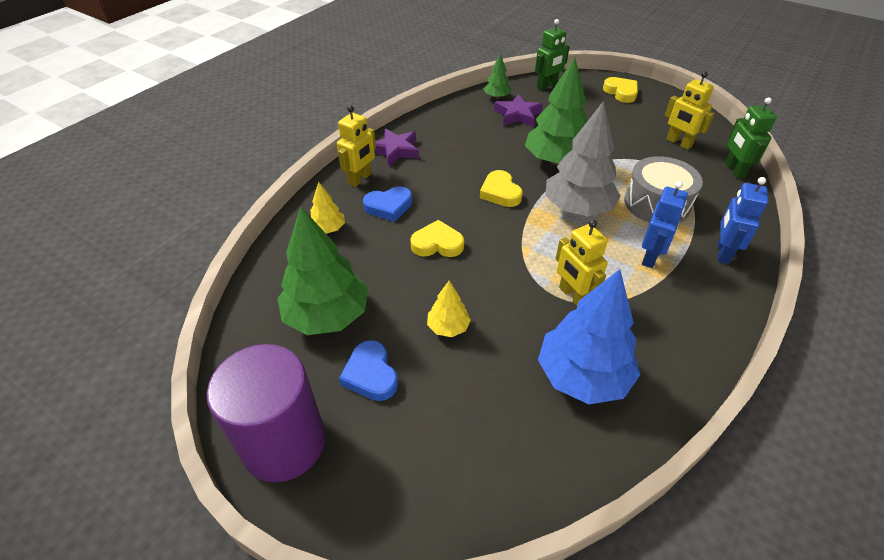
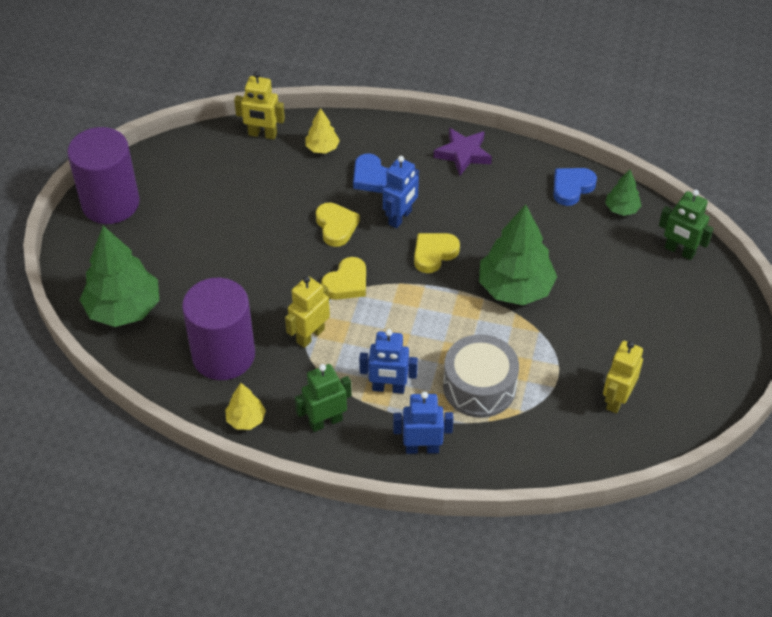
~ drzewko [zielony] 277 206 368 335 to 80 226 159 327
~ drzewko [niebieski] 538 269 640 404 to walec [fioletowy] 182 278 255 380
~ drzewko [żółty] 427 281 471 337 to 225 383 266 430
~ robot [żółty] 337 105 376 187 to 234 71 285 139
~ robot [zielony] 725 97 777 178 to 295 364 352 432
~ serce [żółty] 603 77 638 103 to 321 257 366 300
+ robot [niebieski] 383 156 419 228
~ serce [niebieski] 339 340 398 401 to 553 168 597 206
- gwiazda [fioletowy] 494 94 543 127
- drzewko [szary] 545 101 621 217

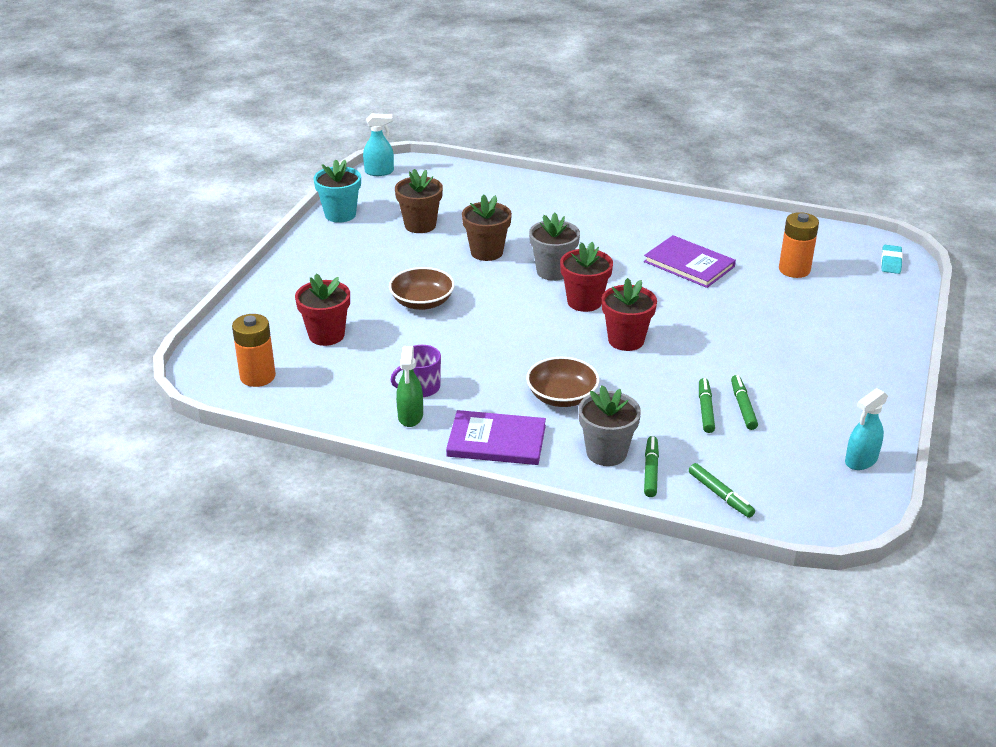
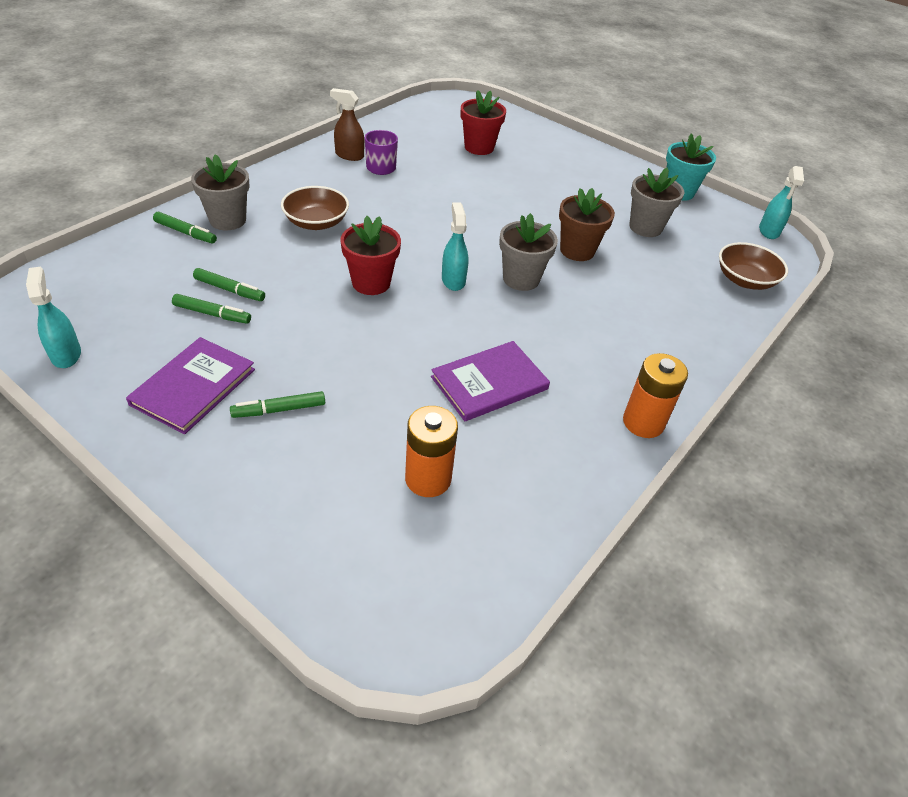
~ książka [fioletowy] 446 410 546 465 to 126 337 255 434
~ flamaster [zielony] 689 463 755 518 to 230 391 325 418
~ spryskiwacz [zielony] 396 346 423 427 to spryskiwacz [brązowy] 330 88 364 161
~ doniczka [czerwony] 560 241 613 312 to spryskiwacz [turkusowy] 442 202 469 291
~ bateria [pomarańczowy] 232 314 276 387 to 623 353 688 438
~ doniczka [brązowy] 395 169 443 233 to doniczka [szary] 629 168 684 237
~ miska [brązowy] 389 267 455 310 to 719 242 788 290
- gumka do mazania [turkusowy] 881 245 903 274

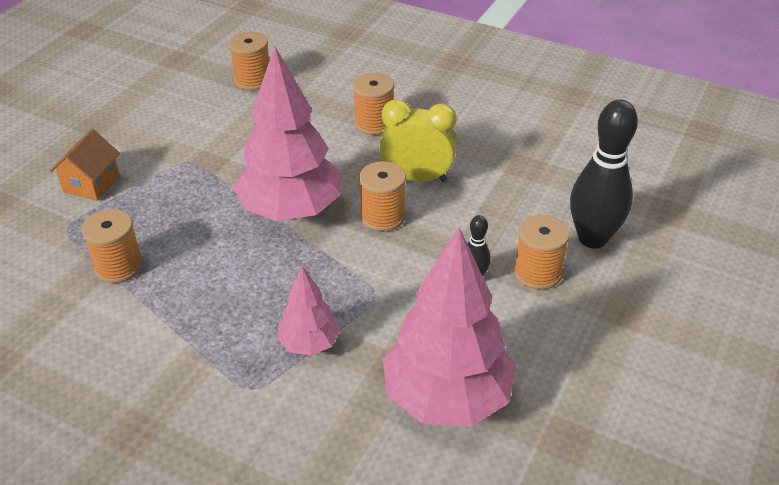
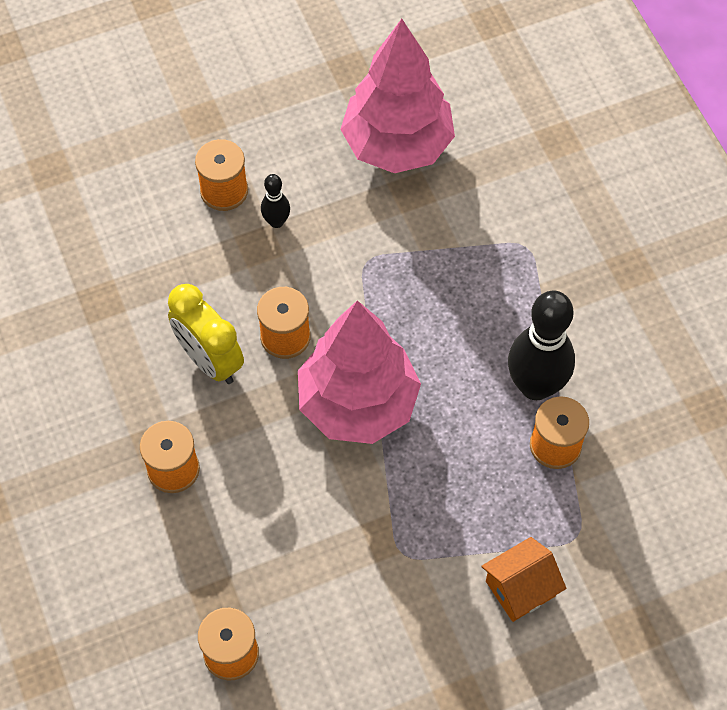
~ kręgiel [czarny] 570 99 638 248 to 508 291 575 400
- drzewko [różowy] 277 266 340 355

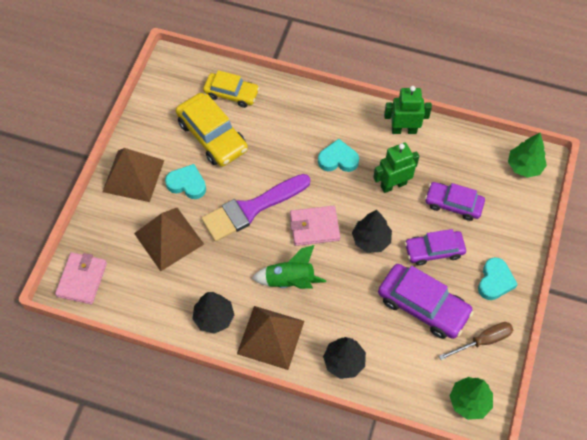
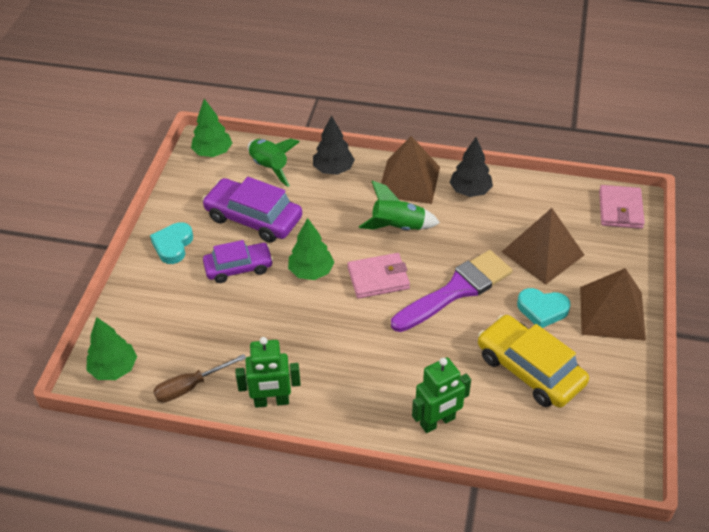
~ śrubokręt [brązowy] 439 322 513 360 to 153 354 246 403
+ rakieta [zielony] 248 138 300 187
~ drzewko [czarny] 352 210 392 253 to drzewko [zielony] 288 218 334 280
~ robot [zielony] 373 143 419 193 to 412 358 471 433
- samochód [żółty] 203 70 259 108
- serce [turkusowy] 318 139 359 172
- samochód [fioletowy] 425 182 485 221

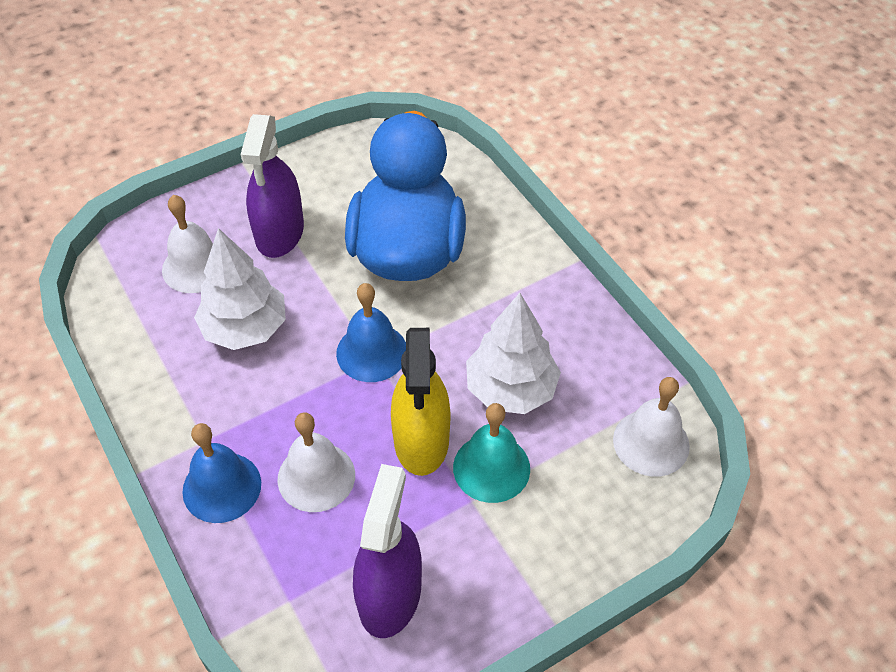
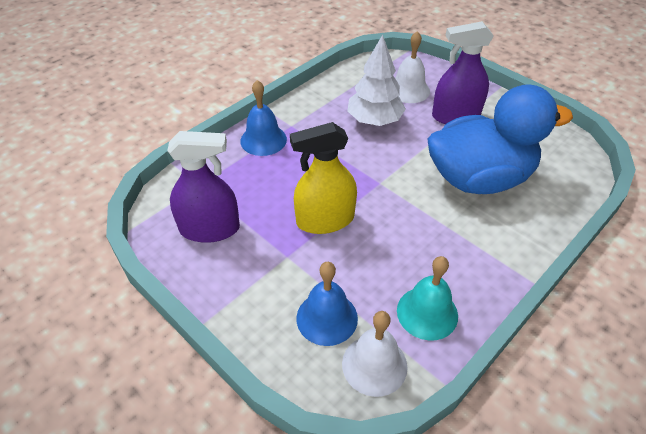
~ dzwonek [niebieski] 336 283 406 382 to 297 262 358 346
~ dzwonek [turkusowy] 453 403 530 503 to 397 256 458 341
- dzwonek [biały] 277 412 355 512
- drzewko [biały] 466 293 561 414

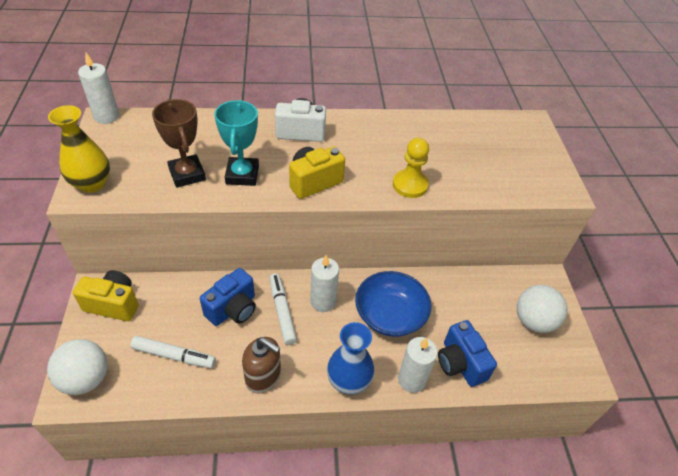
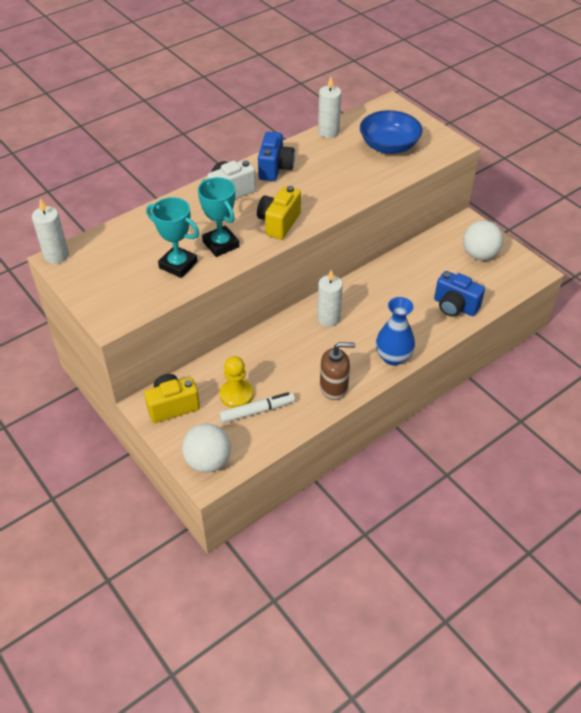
~ puchar [brązowy] 152 99 206 188 to puchar [turkusowy] 146 197 199 278
~ pionek [żółty] 393 138 429 198 to 220 356 253 408
~ aparat fotograficzny [niebieski] 200 268 256 326 to 258 132 295 181
~ świeca [biały] 398 337 438 393 to 318 77 341 138
~ miska [niebieski] 355 271 431 337 to 360 110 422 154
- wazon [żółty] 48 105 110 193
- flamaster [biały] 270 273 297 345

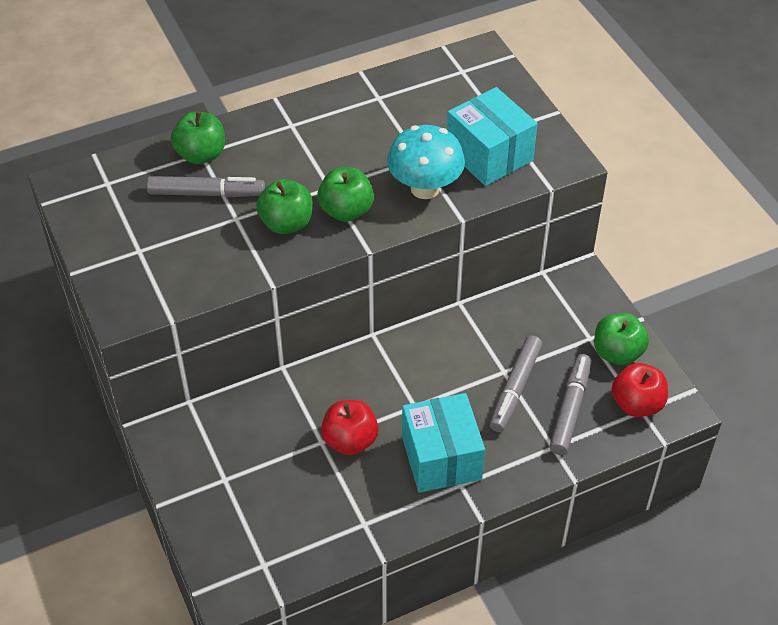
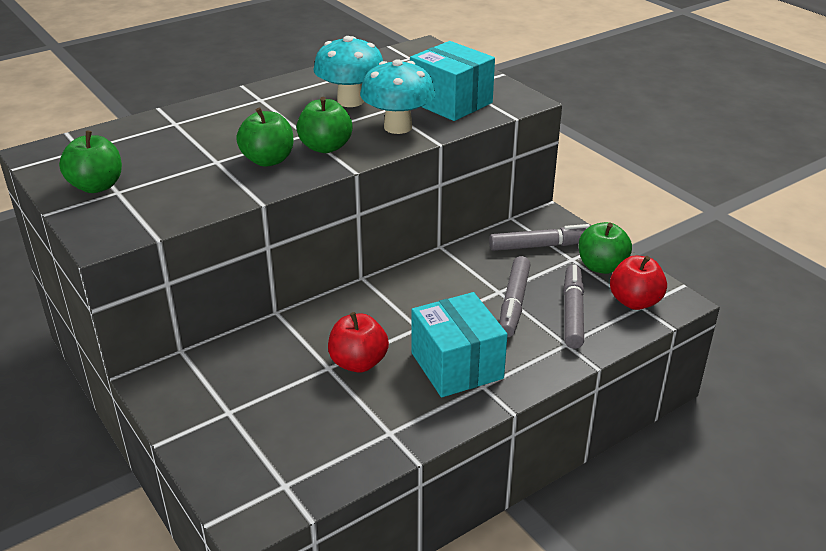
~ jabłko [zielony] 171 111 225 164 to 59 131 122 193
+ grzyb [turkusowy] 313 36 383 107
~ flamaster [szary] 147 176 265 197 to 489 224 590 251

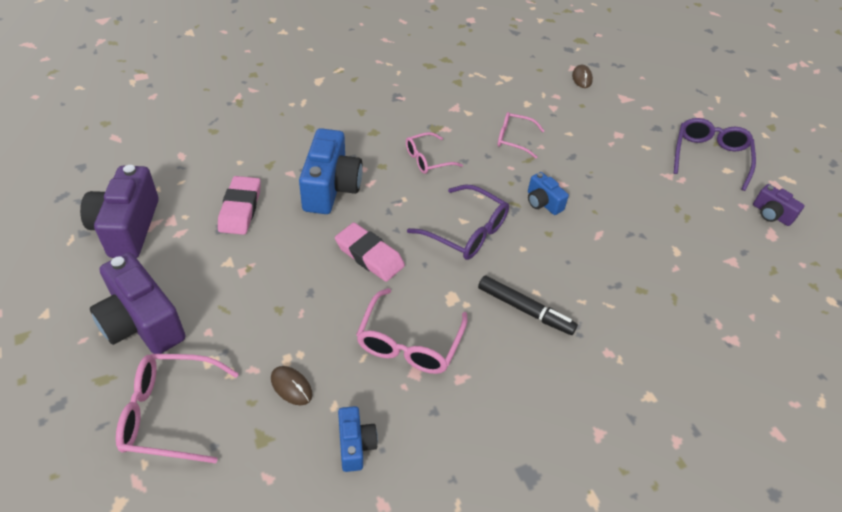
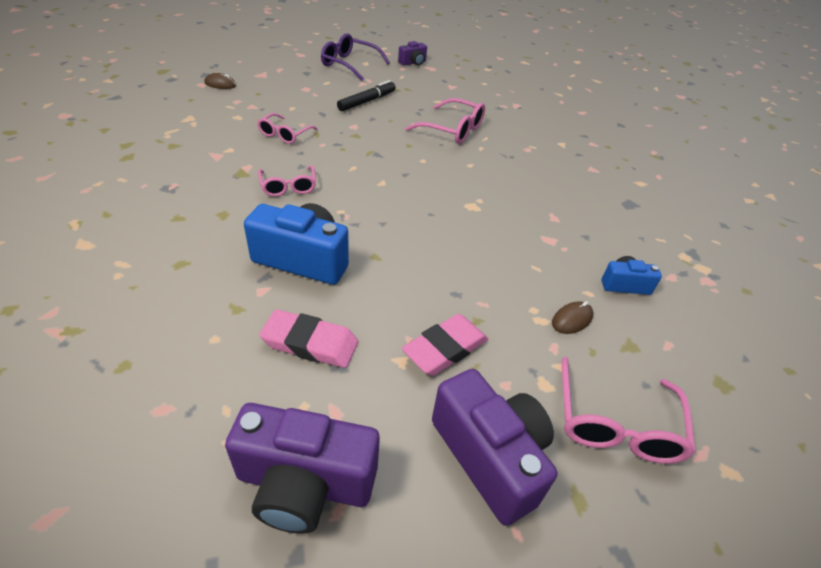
~ flamaster [czarny] 478 275 578 335 to 337 80 396 111
~ gumka do mazania [różowy] 335 223 405 282 to 402 314 488 376
~ okulary [różowy] 356 288 468 374 to 406 98 485 144
~ aparat fotograficzny [fioletowy] 90 252 186 354 = 432 369 557 526 90 degrees counterclockwise
- okulary [fioletowy] 407 184 509 260
- aparat fotograficzny [niebieski] 528 172 569 215

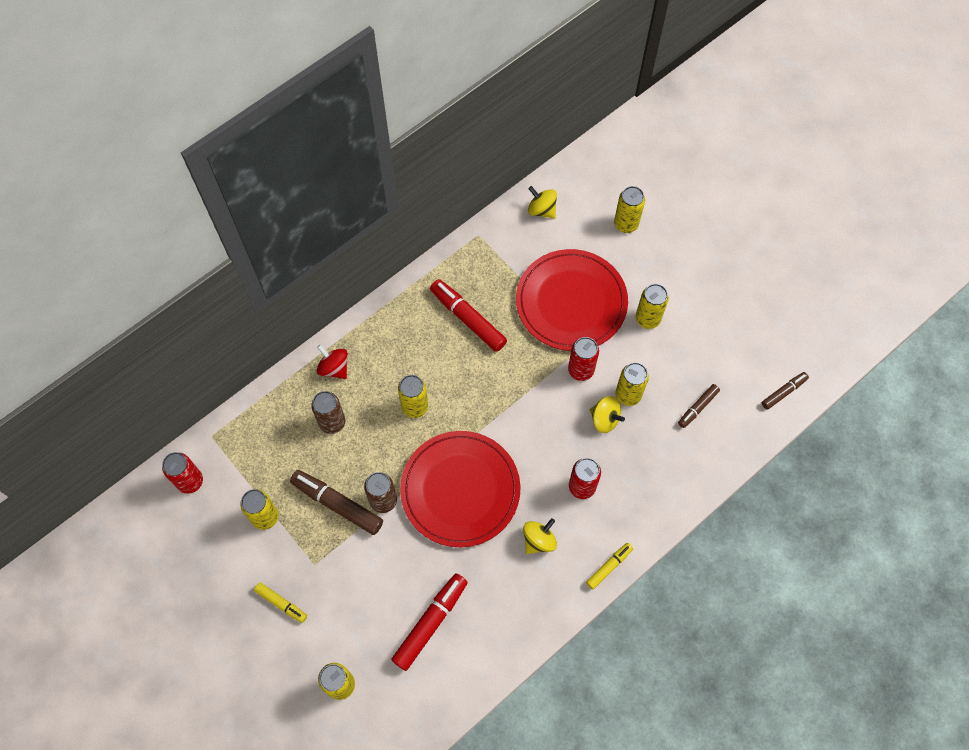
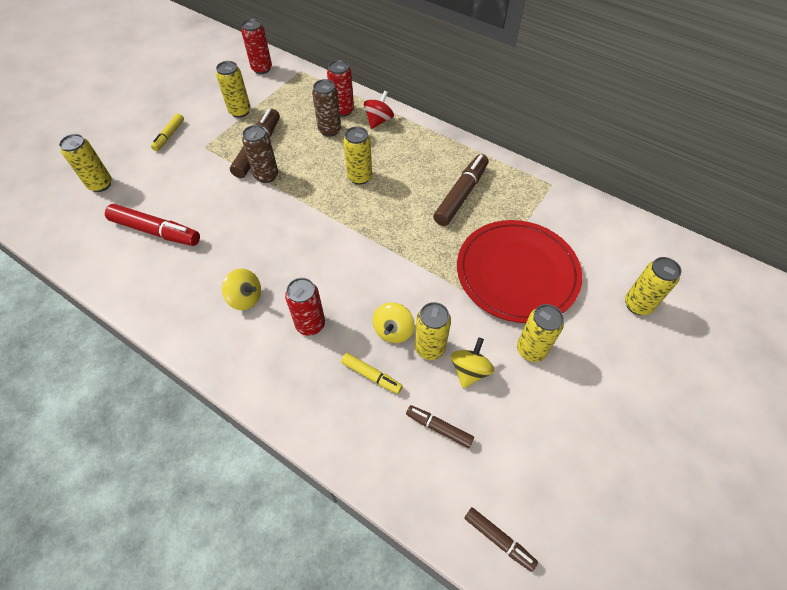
~ puszka [czerwony] 568 337 599 381 to 327 60 354 117
~ flamaster [żółty] 586 543 633 590 to 341 353 403 394
~ flamaster [czerwony] 430 279 507 352 to flamaster [brązowy] 433 154 489 226
~ bączek [żółty] 528 186 557 219 to 451 337 494 389
- talerz [czerwony] 400 431 520 547

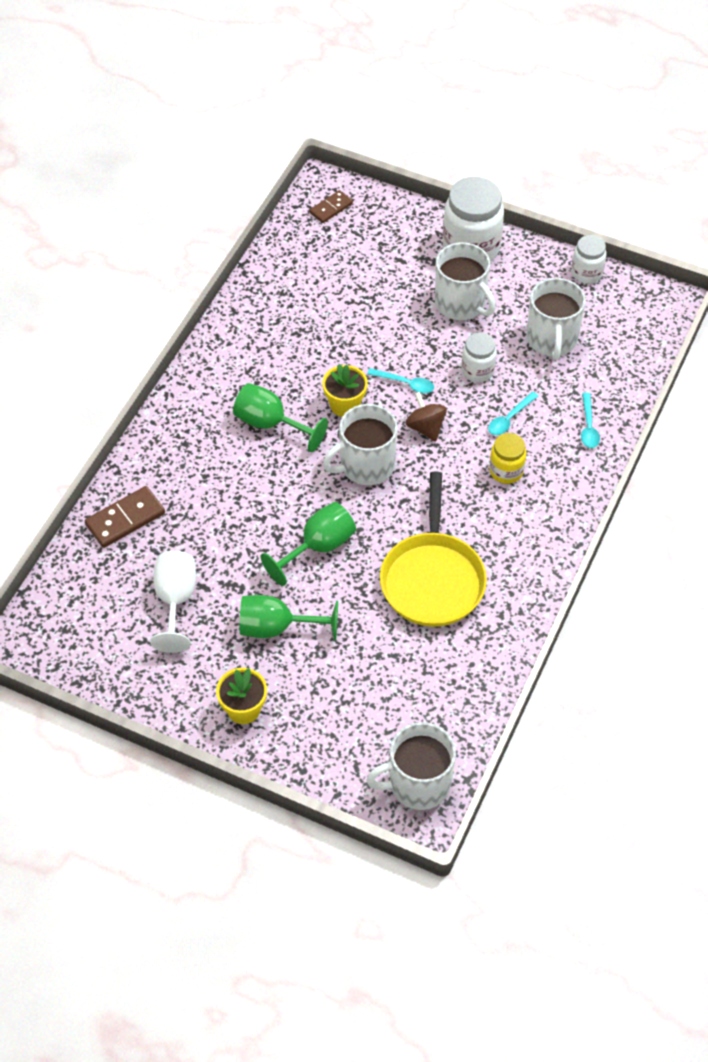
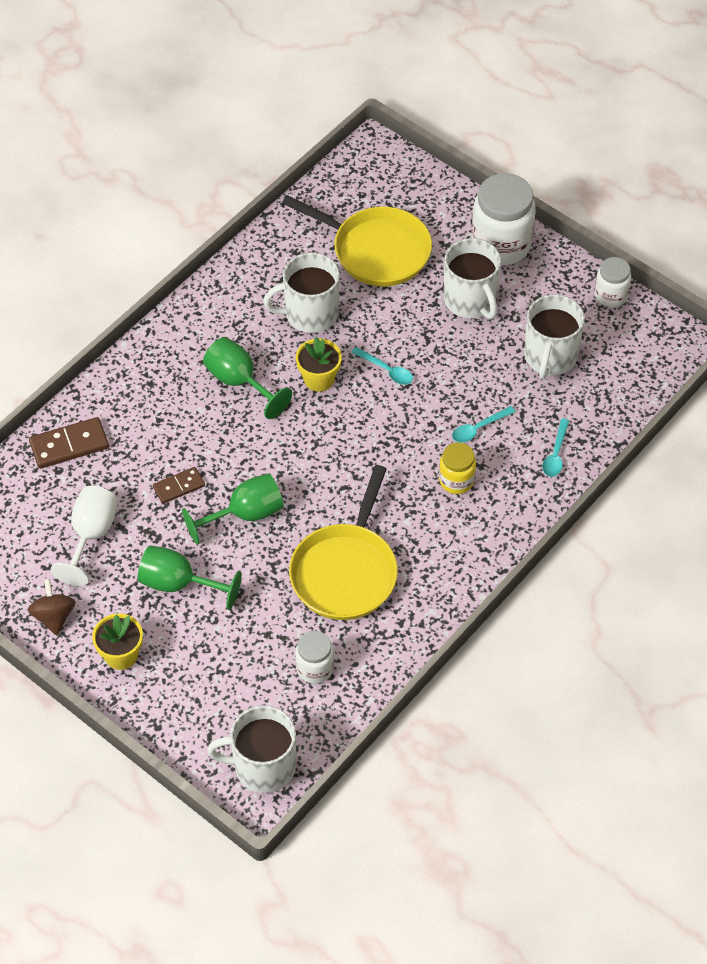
~ bączek [brązowy] 406 392 447 442 to 28 579 76 635
~ kostka domina [brązowy] 310 190 353 223 to 153 467 205 504
~ kubek [biały] 323 404 398 485 to 263 252 340 333
+ patelnia [żółty] 282 195 432 287
~ słoik [biały] 462 332 497 382 to 295 631 334 684

